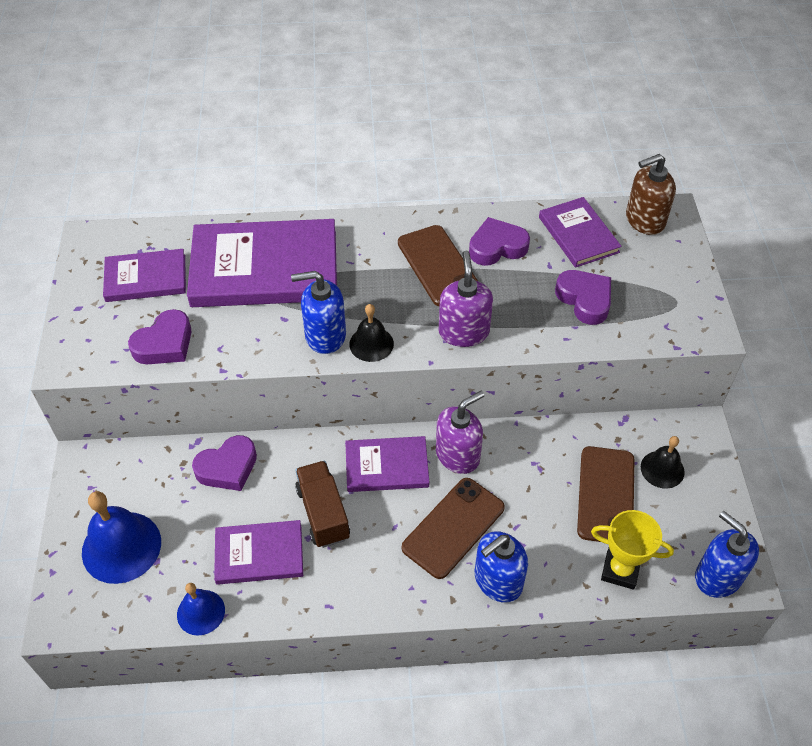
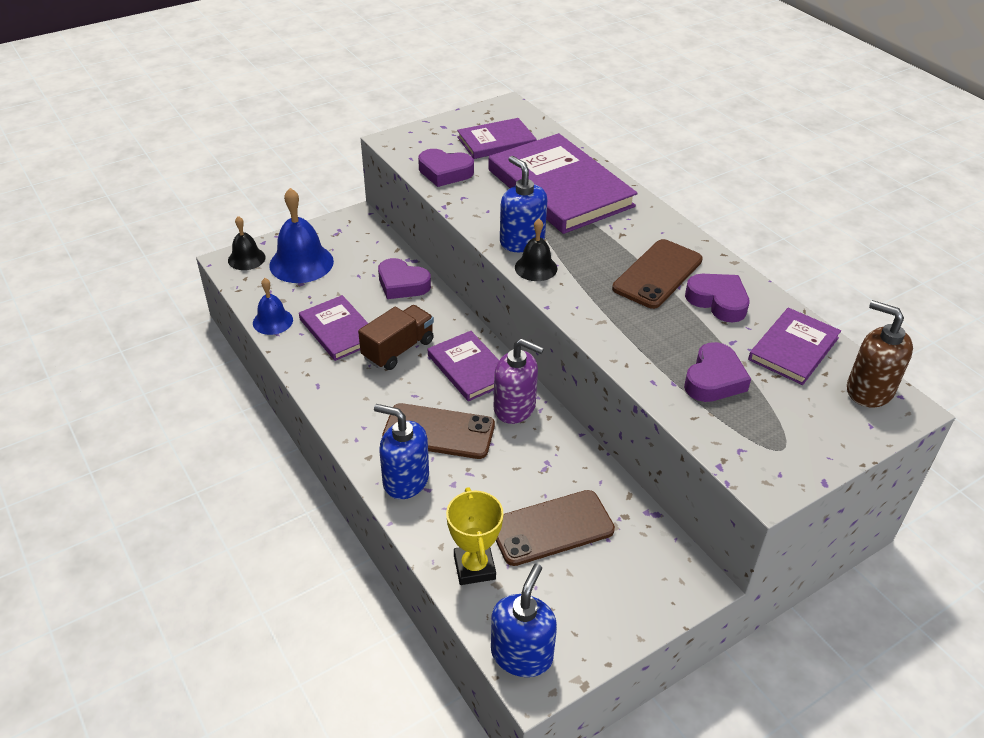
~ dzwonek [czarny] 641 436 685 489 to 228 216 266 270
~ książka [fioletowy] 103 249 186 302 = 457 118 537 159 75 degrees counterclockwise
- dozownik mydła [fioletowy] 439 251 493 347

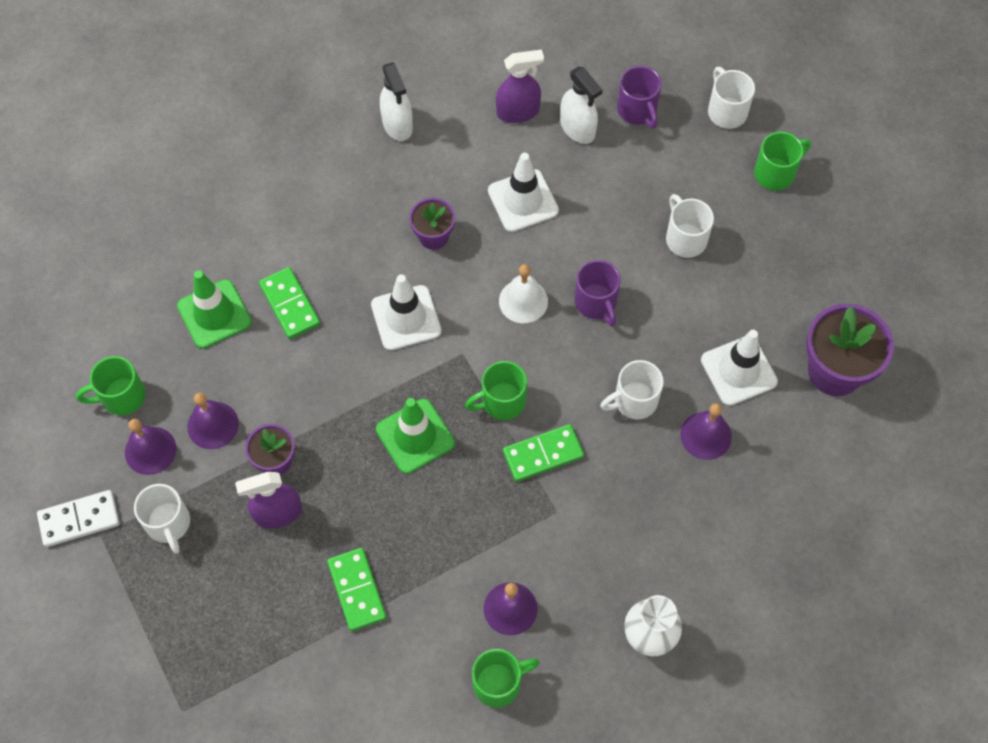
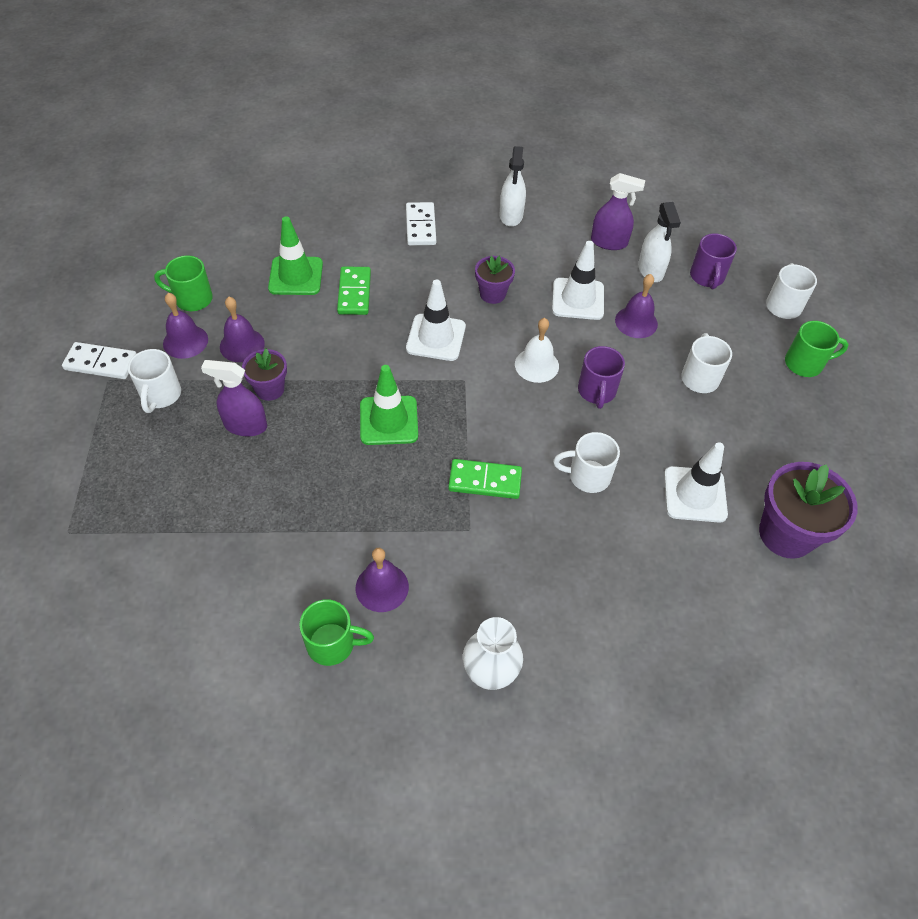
+ kostka domina [biały] 406 202 436 246
~ dzwonek [fioletowy] 680 403 732 460 to 615 274 658 338
- kostka domina [zielony] 327 548 386 631
- kubek [zielony] 465 361 527 420

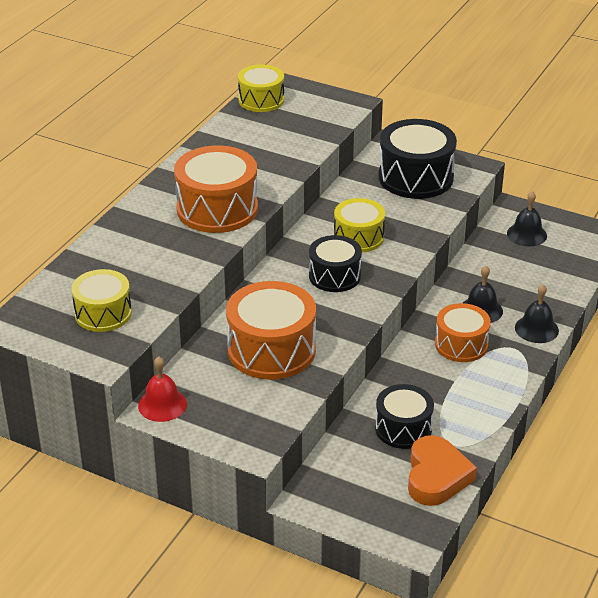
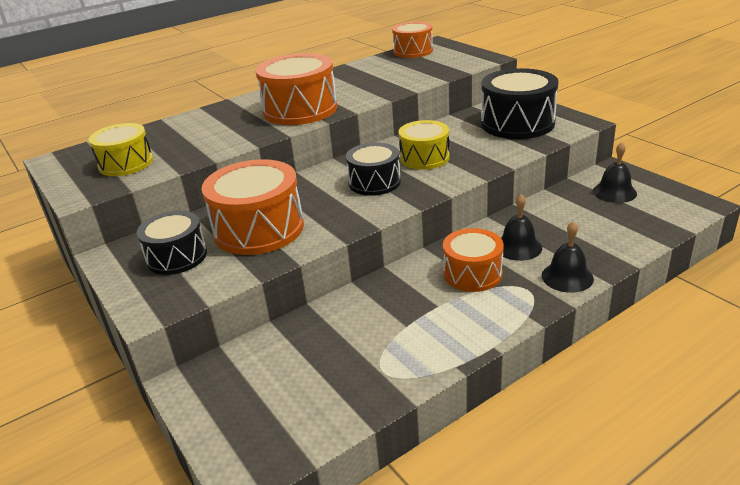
~ bęben [czarny] 375 384 434 449 to 136 210 207 275
~ bęben [żółty] 238 64 284 112 to bęben [pomarańczowy] 392 22 433 58
- dzwonek [czerwony] 138 356 187 422
- serce [pomarańczowy] 408 435 477 506

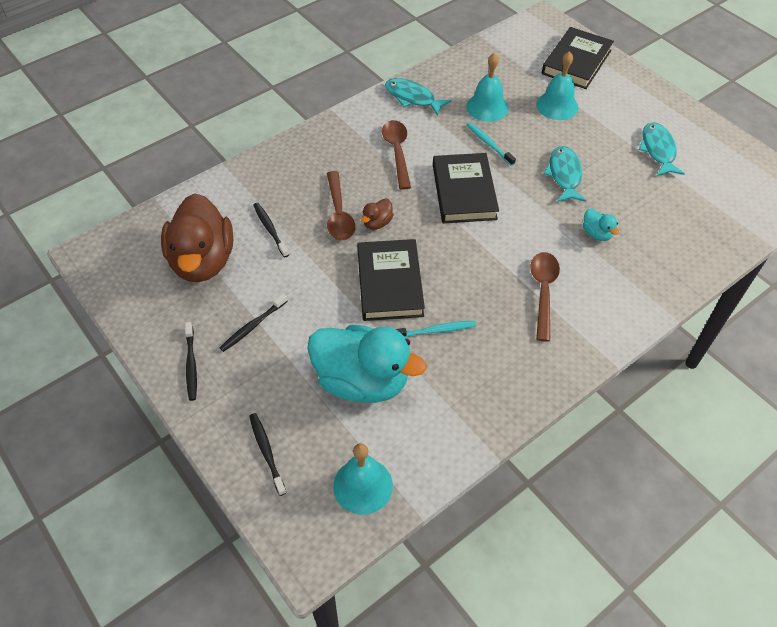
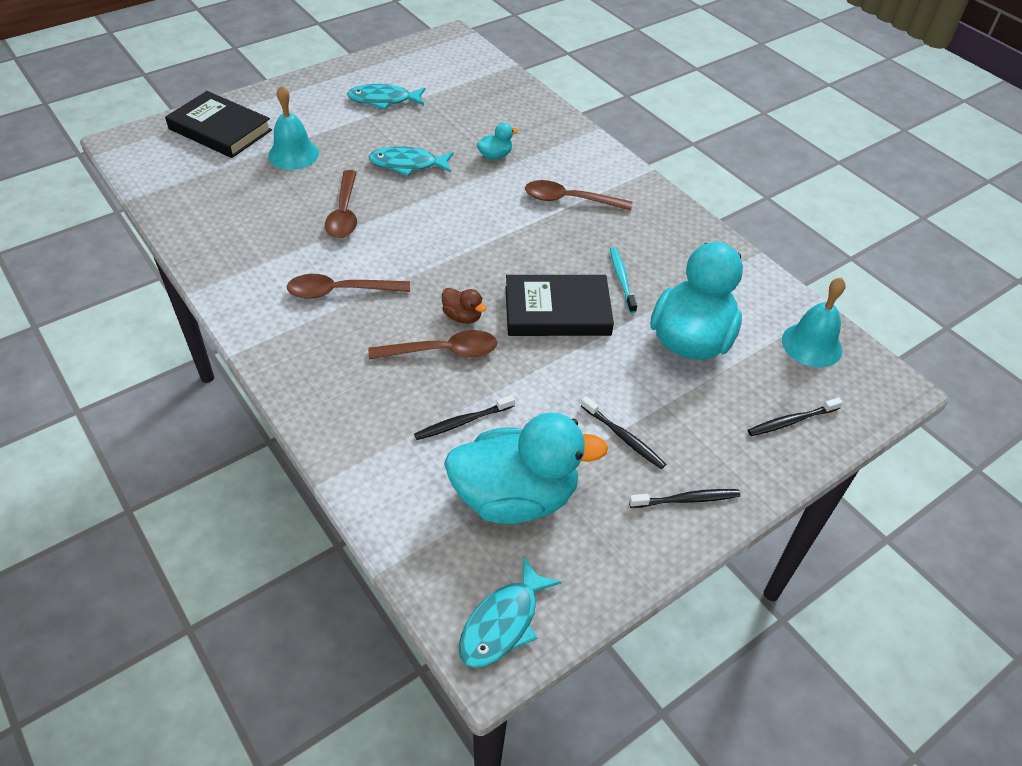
~ szczoteczka do zębów [turkusowy] 466 122 516 166 to łyżka [brązowy] 325 170 357 238
~ kaczka [brązowy] 161 193 233 282 to kaczka [turkusowy] 444 412 608 524
~ ryba [turkusowy] 385 78 452 116 to 459 557 562 668
- książka [czarny] 433 153 499 223
- dzwonek [turkusowy] 466 53 508 122

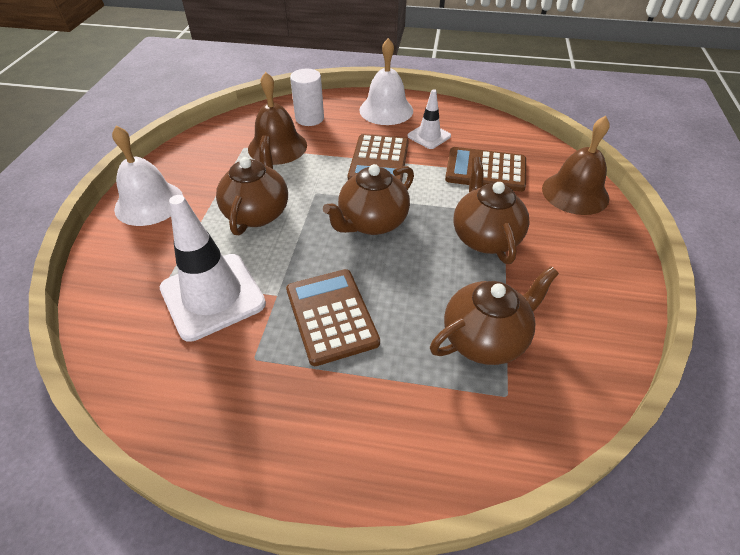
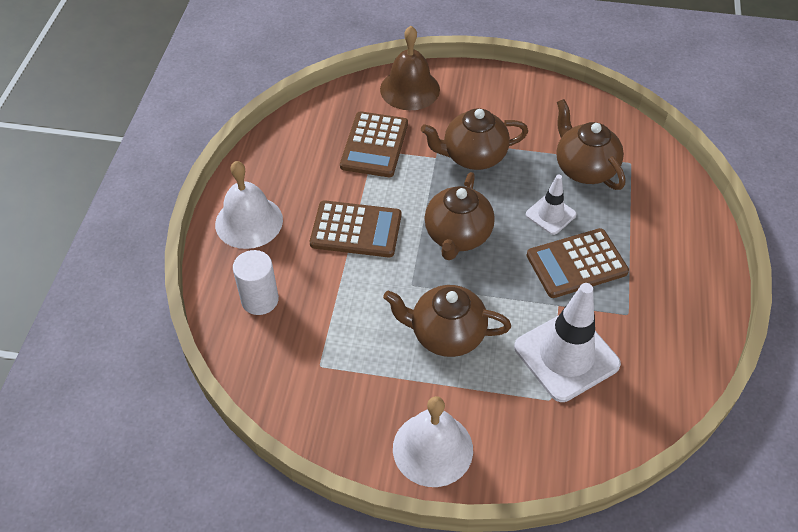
~ imbryk [brązowy] 323 164 414 235 = 425 172 495 260 60 degrees clockwise
~ pachołek [biały] 408 89 451 149 to 526 174 577 235
- dzwonek [brązowy] 248 72 307 165

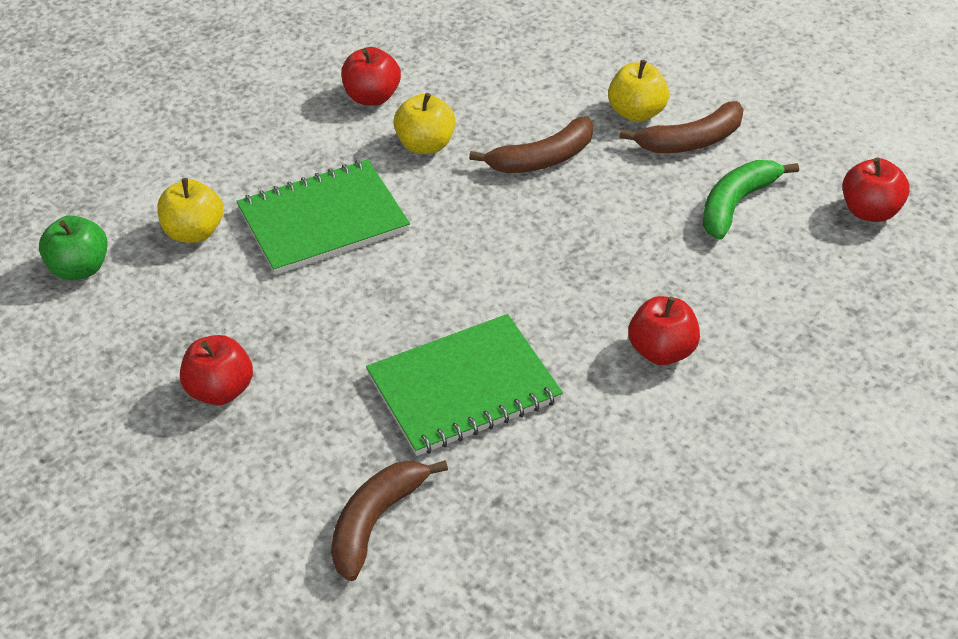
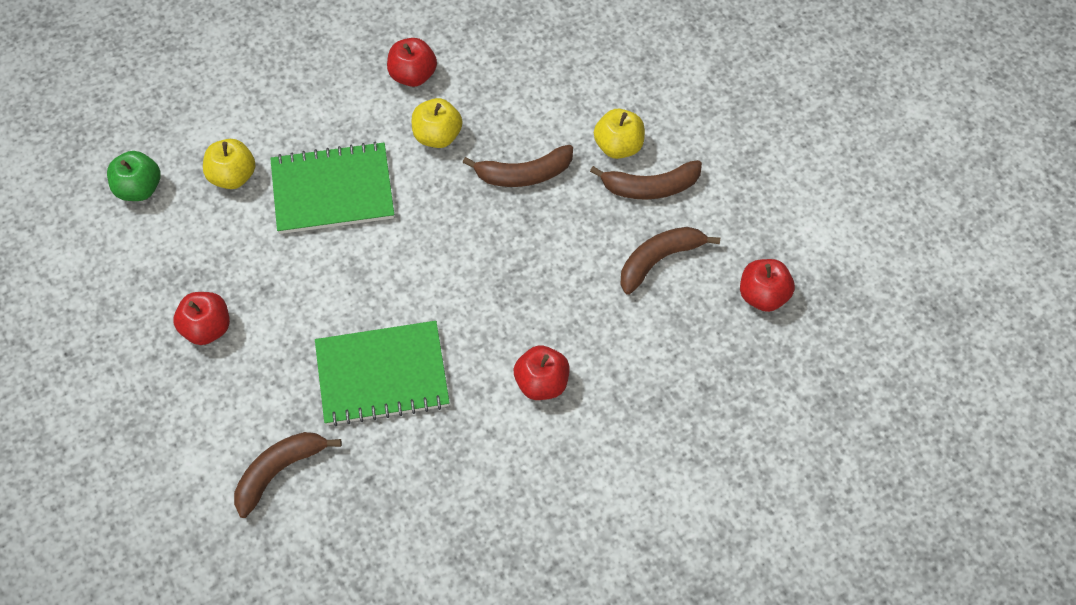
~ banan [zielony] 703 160 799 240 to banan [brązowy] 620 227 720 295

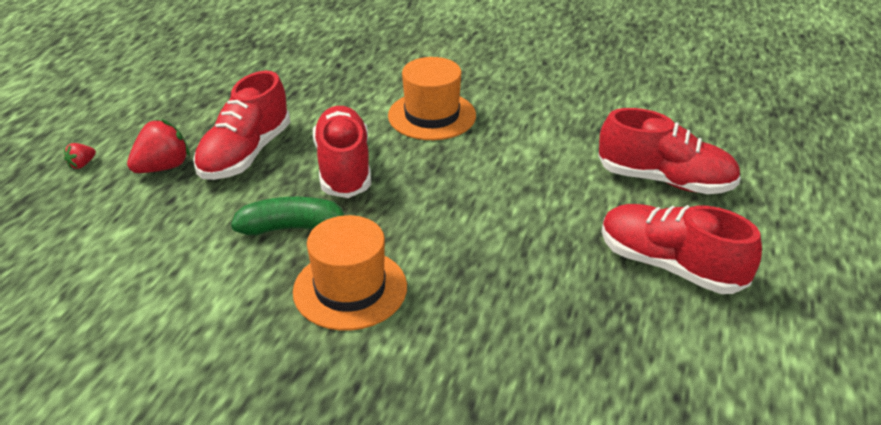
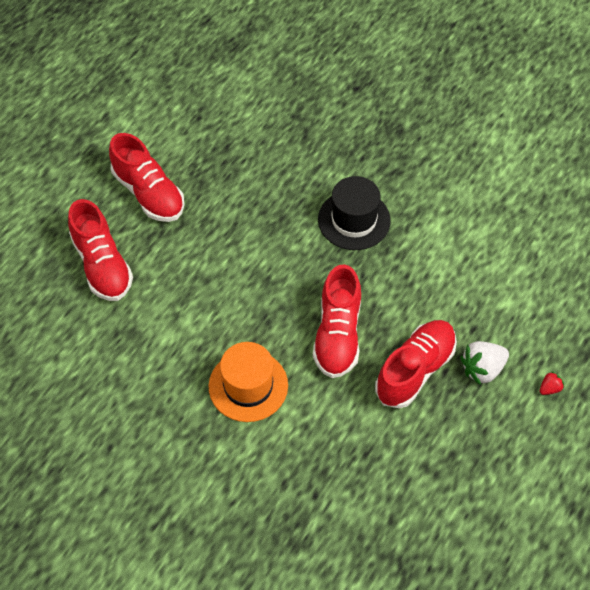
~ but [czerwony] 598 108 741 194 = 68 199 133 301 150 degrees counterclockwise
~ kapelusz [pomarańczowy] 293 215 407 331 to kapelusz [czarny] 318 176 391 250
~ truskawka [czerwony] 127 119 190 173 to truskawka [biały] 460 341 509 385
- banan [zielony] 231 197 344 235

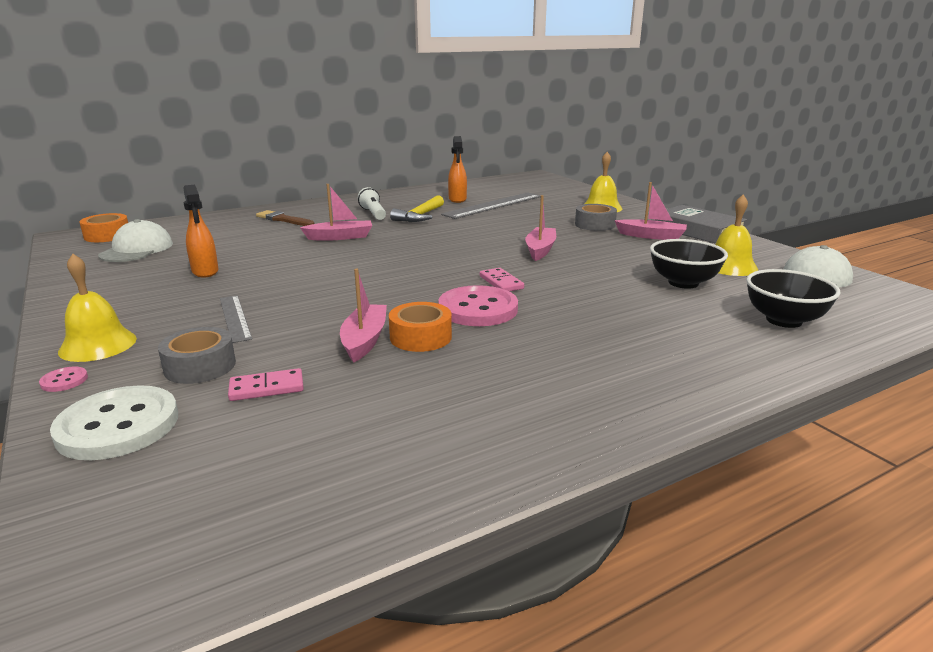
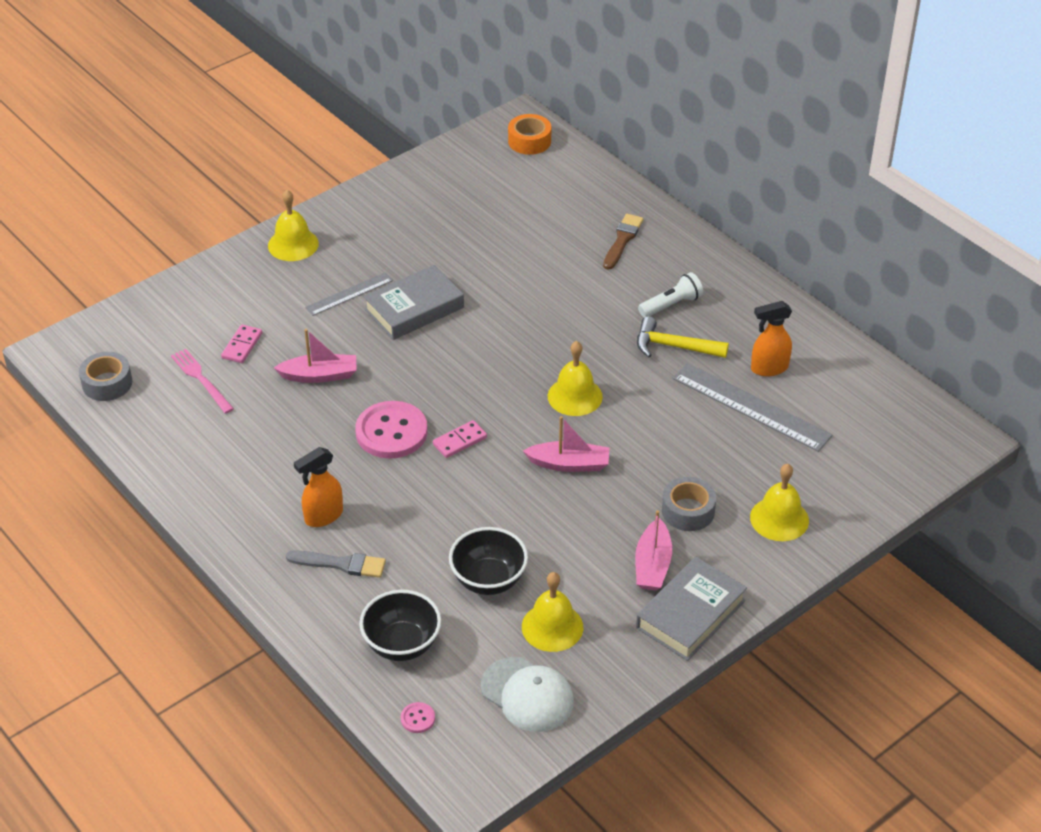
~ taśma klejąca [szary] 158 327 236 384 to 79 352 132 401
+ widelec [różowy] 171 349 234 414
~ kostka domina [różowy] 228 368 304 401 = 221 325 262 363 45 degrees clockwise
+ pędzel [szary] 286 550 386 578
~ spryskiwacz [pomarańczowy] 183 185 219 278 to 294 447 343 527
+ książka [szary] 363 265 464 340
~ guzik [różowy] 39 366 88 392 to 401 702 435 733
+ dzwonek [żółty] 548 341 603 416
- guzik [biały] 50 385 178 460
- czapka [biały] 98 219 173 262
- łódka [różowy] 300 184 372 241
- taśma klejąca [pomarańczowy] 389 302 452 352

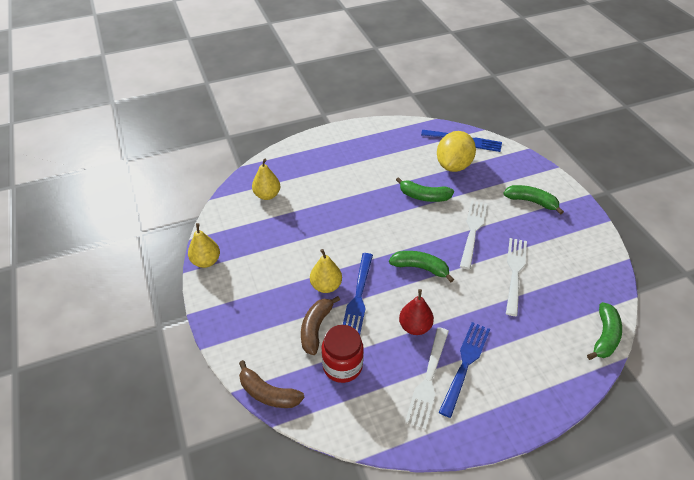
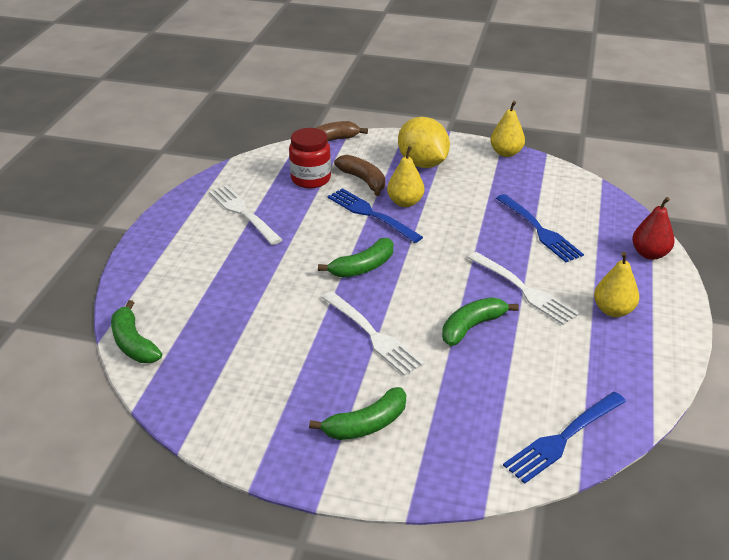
~ cytryna [żółty] 437 131 476 172 to 398 117 450 168
~ widelec [biały] 506 238 527 316 to 468 252 580 325
~ widelec [niebieski] 439 322 490 418 to 496 194 584 262
~ gruszka [żółty] 252 159 280 200 to 594 252 639 317
~ gruszka [czerwony] 399 289 434 335 to 632 197 675 260

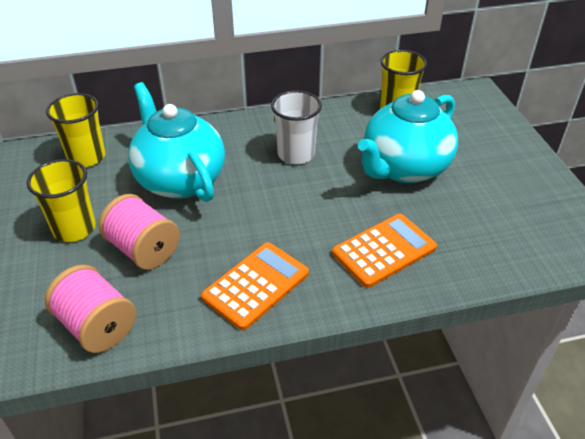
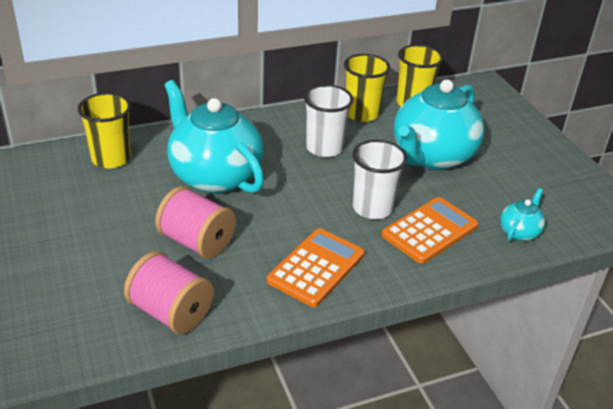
~ szklanka [żółty] 27 159 96 242 to 344 54 390 122
+ szklanka [biały] 352 140 407 219
+ imbryk [turkusowy] 500 188 545 241

